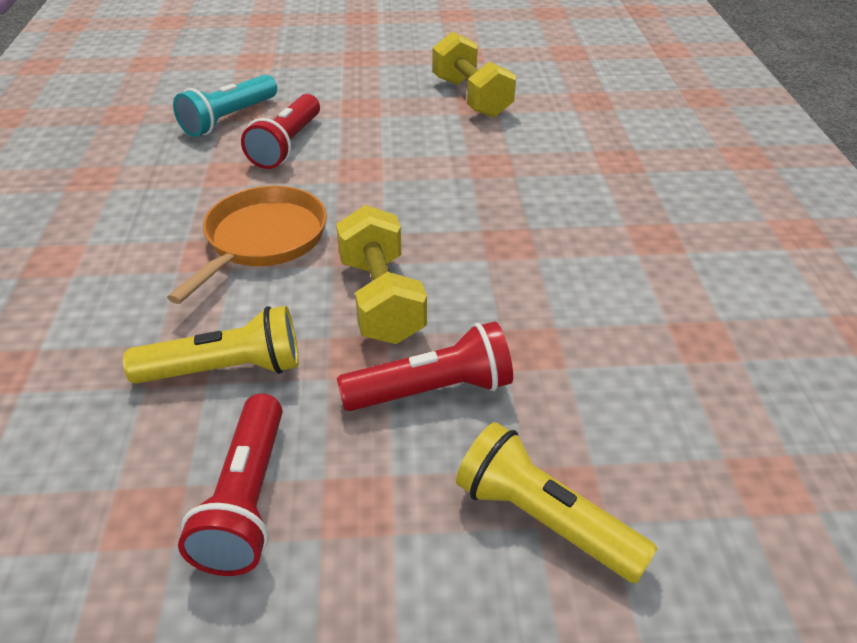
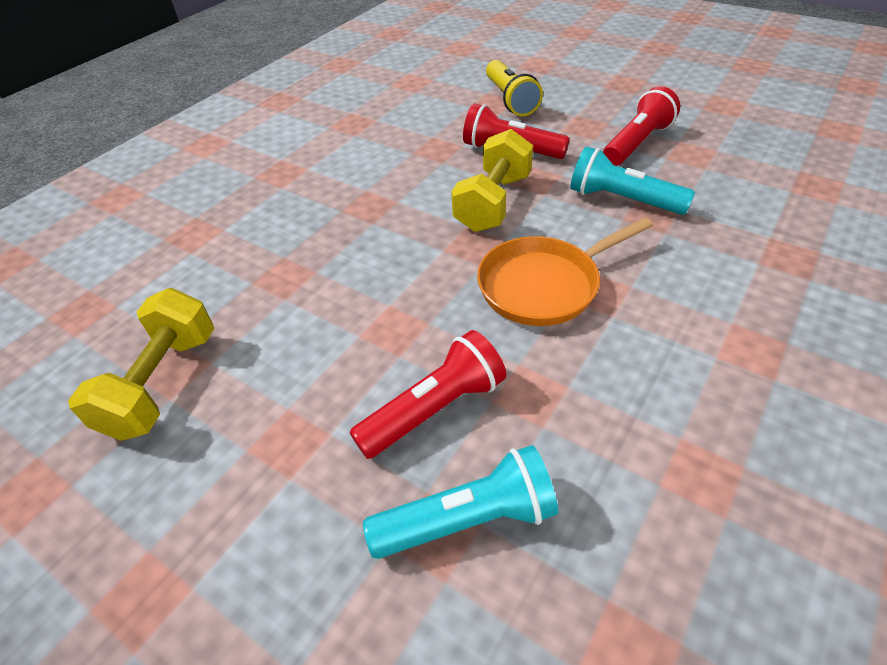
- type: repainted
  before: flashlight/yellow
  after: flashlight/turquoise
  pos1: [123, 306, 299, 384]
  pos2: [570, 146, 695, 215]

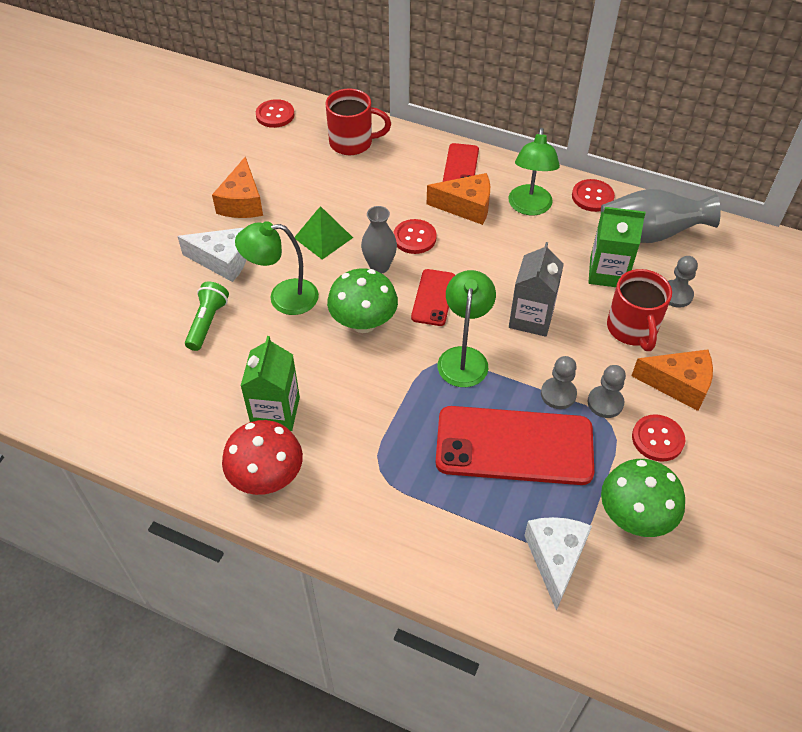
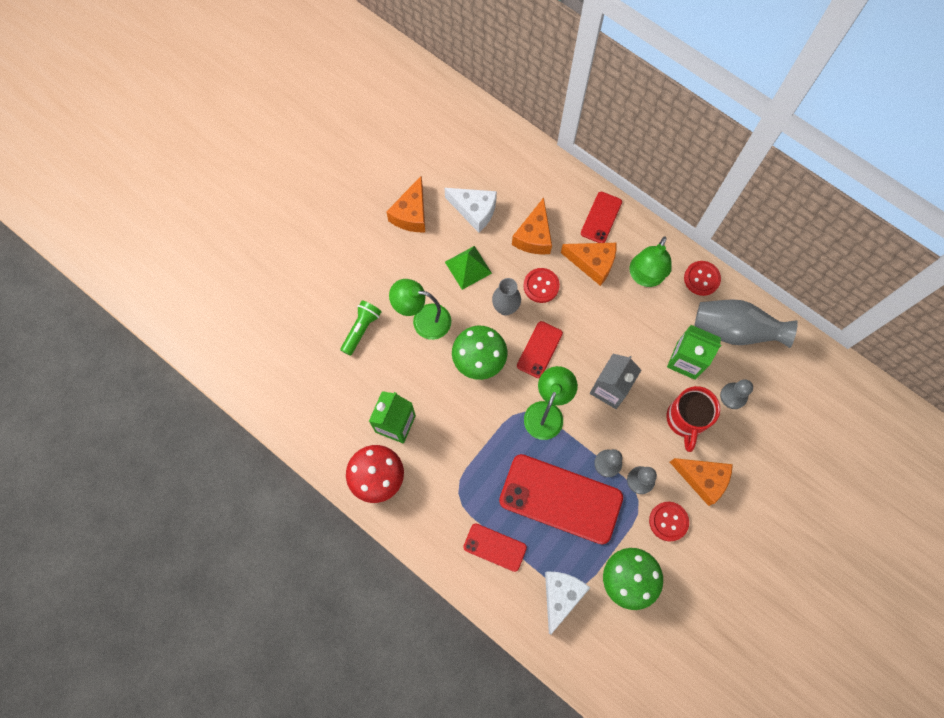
- type: gone
  before: button/red
  pos1: [256, 99, 295, 128]
- type: gone
  before: mug/red
  pos1: [326, 89, 391, 155]
- type: new
  after: phone/red
  pos2: [463, 523, 527, 572]
- type: new
  after: cheese/orange
  pos2: [512, 198, 552, 255]
- type: shifted
  before: cheese/white
  pos1: [177, 228, 246, 282]
  pos2: [444, 188, 497, 233]

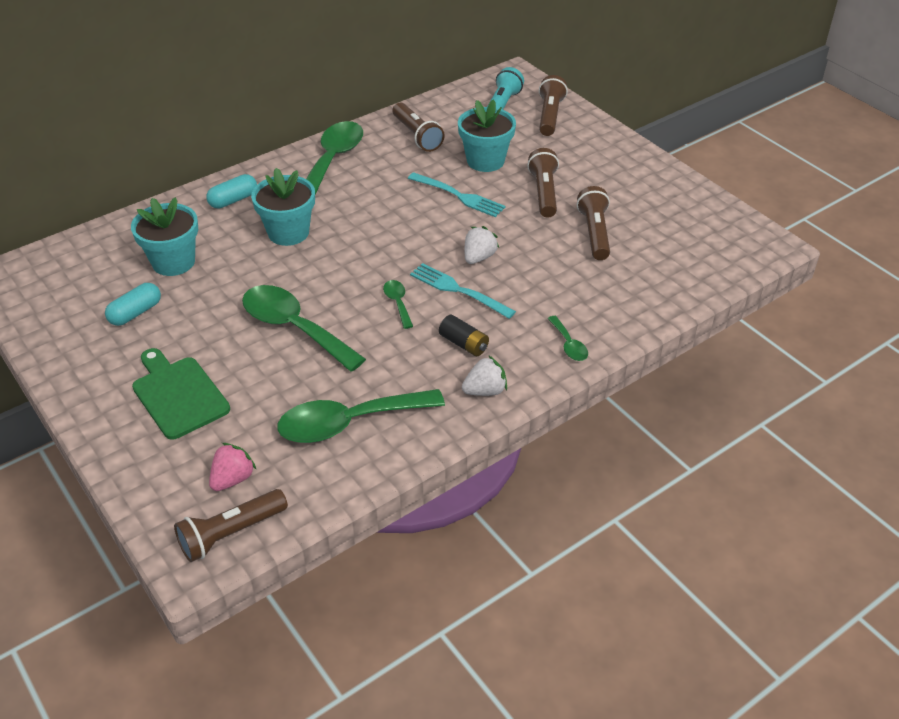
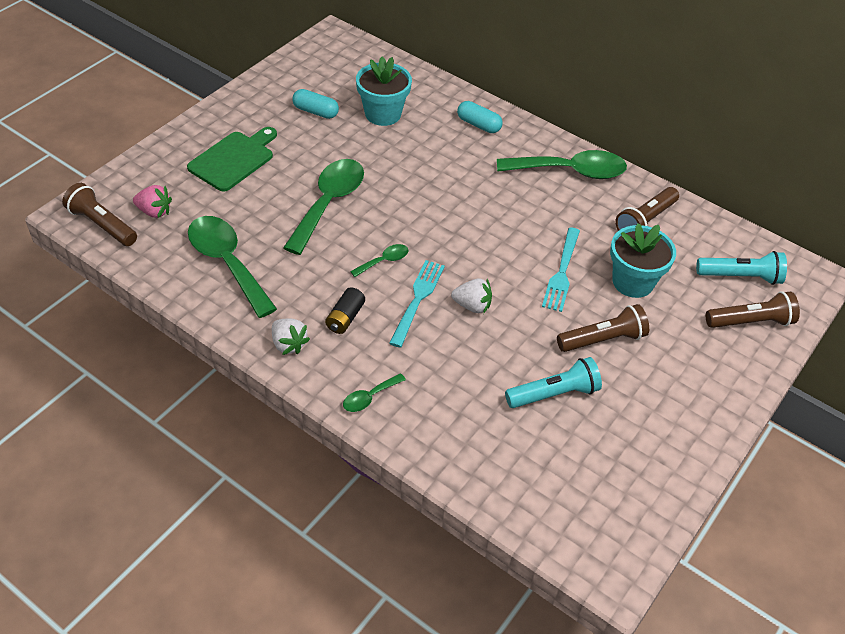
- type: gone
  before: flower pot/turquoise
  pos1: [251, 168, 315, 246]
- type: repainted
  before: flashlight/brown
  after: flashlight/turquoise
  pos1: [577, 186, 610, 260]
  pos2: [505, 357, 602, 408]

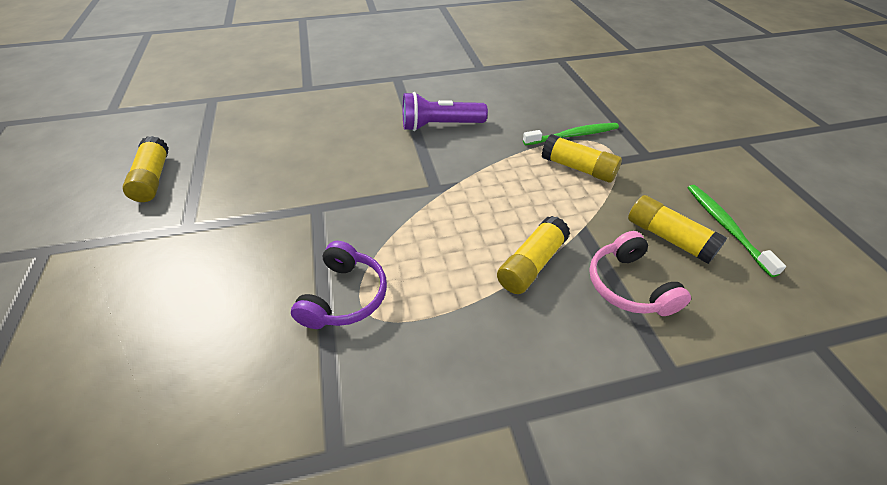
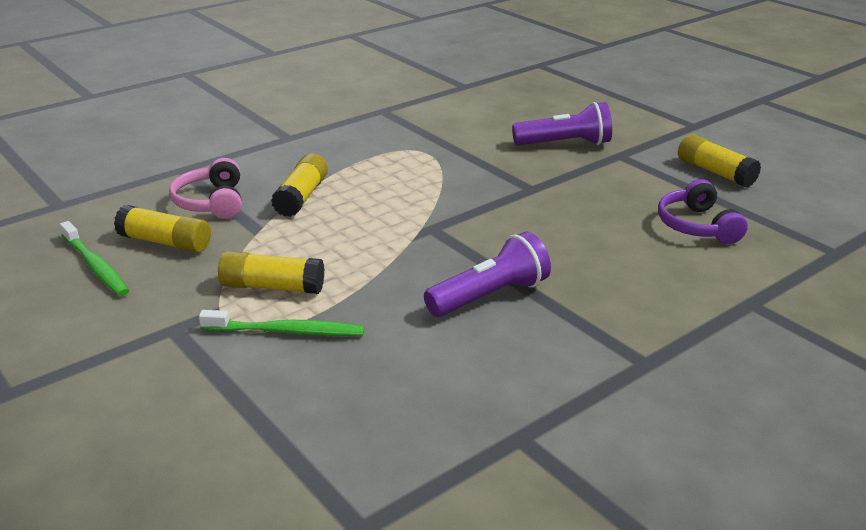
- type: new
  after: flashlight/purple
  pos2: [512, 102, 612, 145]
- type: shifted
  before: headphones/purple
  pos1: [291, 241, 387, 329]
  pos2: [658, 179, 748, 244]
- type: rotated
  before: toothbrush/green
  pos1: [523, 123, 619, 145]
  pos2: [199, 310, 364, 336]
  turn: -135
- type: rotated
  before: headphones/pink
  pos1: [589, 231, 691, 316]
  pos2: [169, 158, 242, 219]
  turn: -150

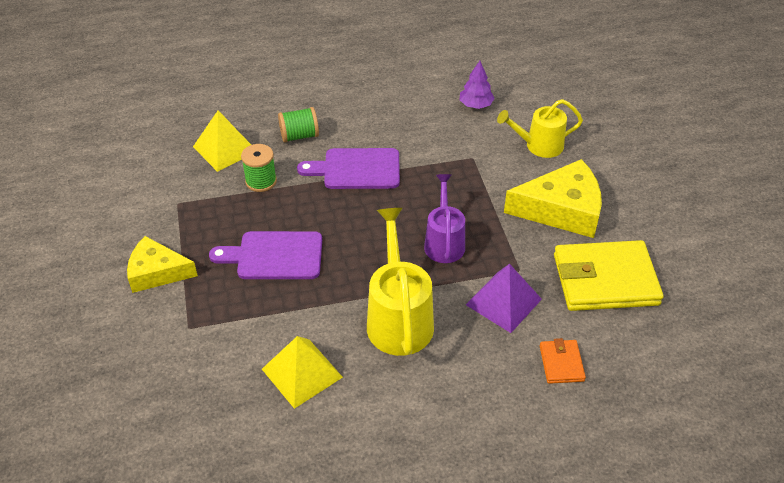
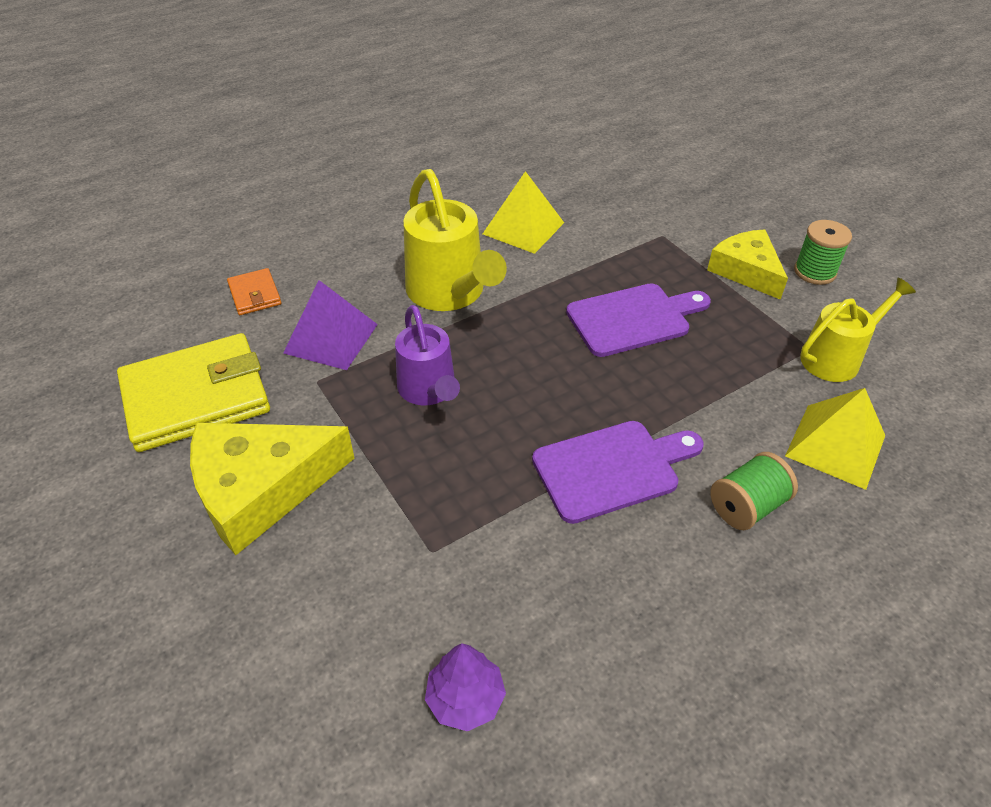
- type: shifted
  before: spool/green
  pos1: [241, 144, 277, 192]
  pos2: [794, 220, 852, 285]
- type: shifted
  before: watering can/yellow
  pos1: [497, 99, 583, 158]
  pos2: [800, 278, 916, 382]
- type: rotated
  before: cheese/yellow
  pos1: [127, 236, 198, 293]
  pos2: [707, 229, 788, 300]
  turn: -105

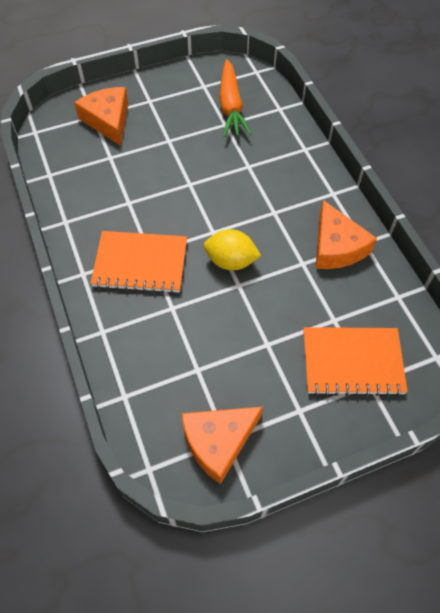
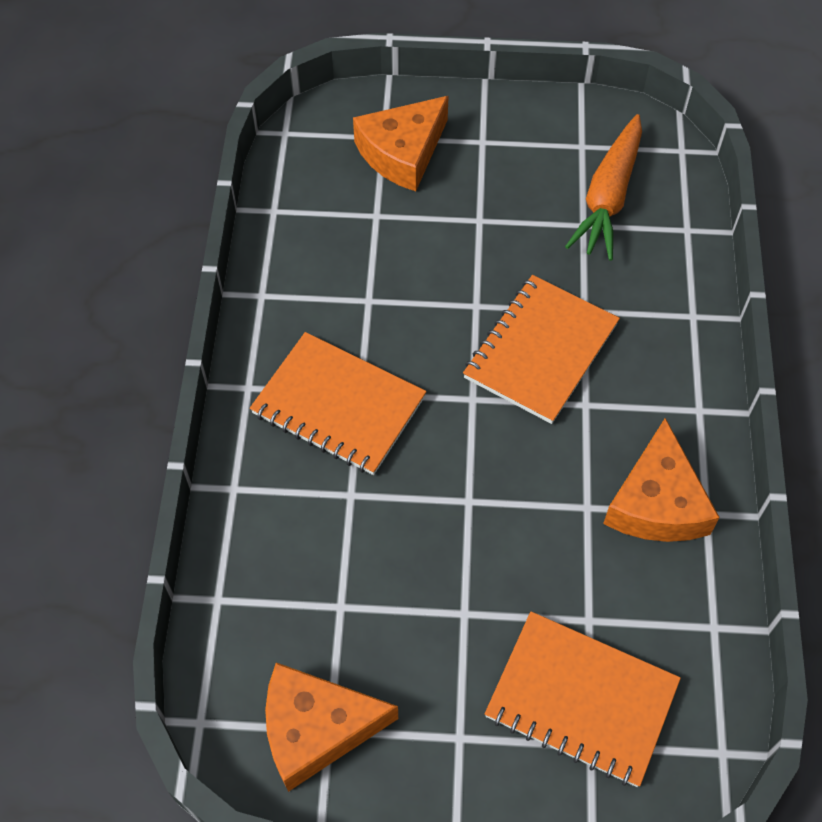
- type: gone
  before: lemon/yellow
  pos1: [204, 229, 261, 270]
- type: new
  after: notebook/orange
  pos2: [463, 275, 620, 424]
- type: rotated
  before: cheese/orange
  pos1: [74, 87, 128, 146]
  pos2: [353, 96, 449, 191]
  turn: -135

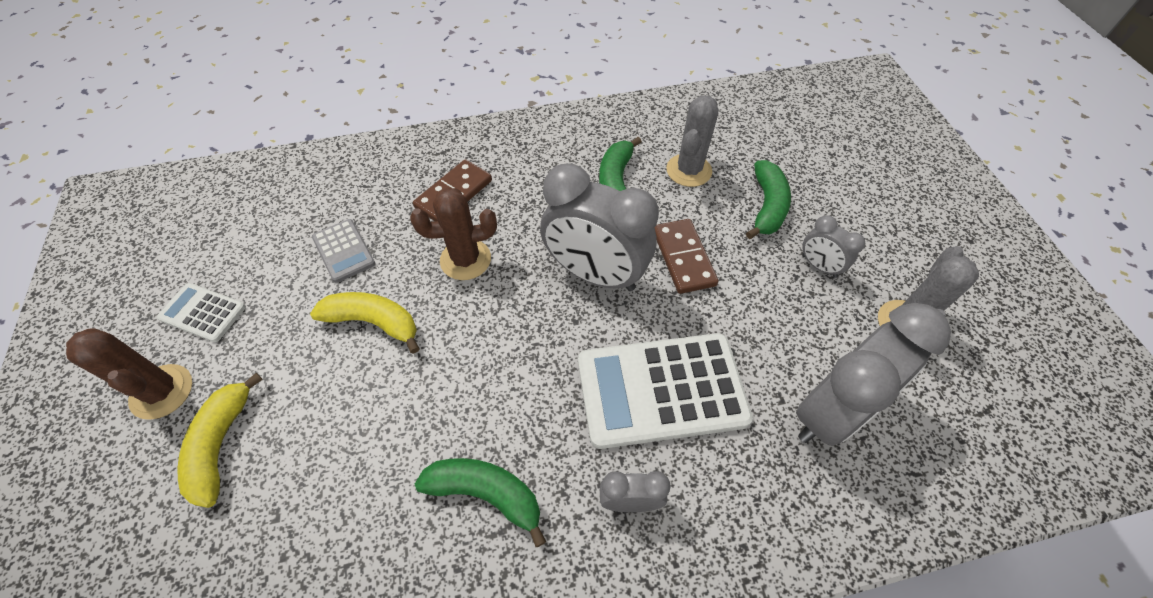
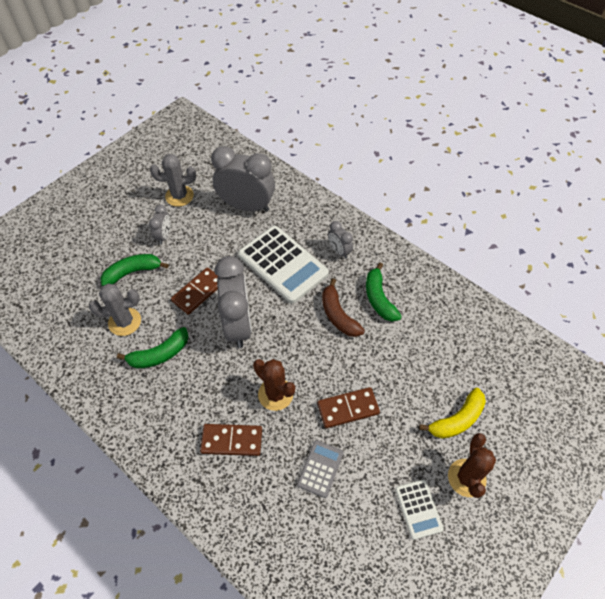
- type: new
  after: banana/brown
  pos2: [322, 278, 365, 337]
- type: swapped
  before: banana/yellow
  after: domino/brown
  pos1: [310, 292, 420, 354]
  pos2: [317, 387, 380, 428]

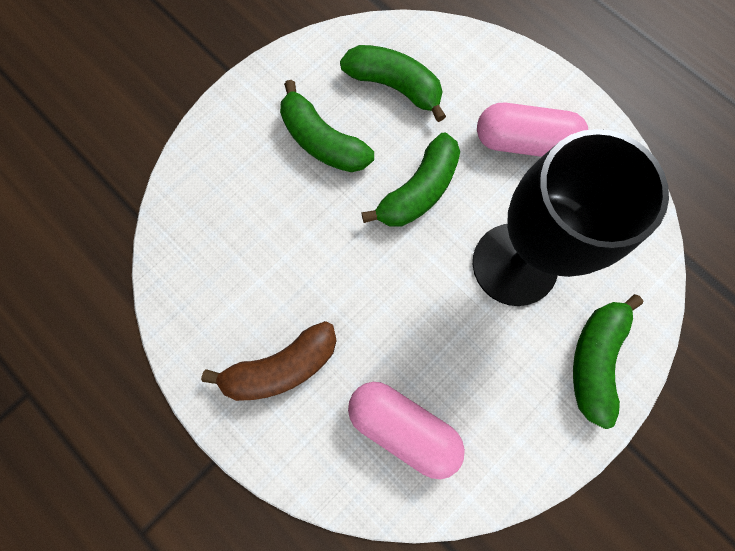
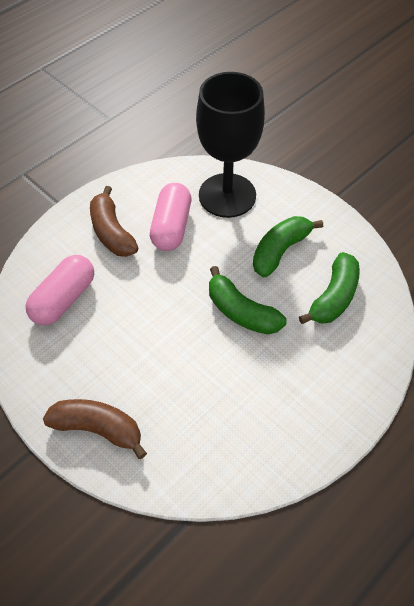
- type: shifted
  before: goblet/black
  pos1: [473, 129, 669, 306]
  pos2: [196, 72, 265, 218]
- type: shifted
  before: capsule/pink
  pos1: [477, 103, 588, 157]
  pos2: [150, 183, 191, 251]
- type: repainted
  before: banana/green
  after: banana/brown
  pos1: [573, 294, 644, 429]
  pos2: [43, 399, 147, 459]

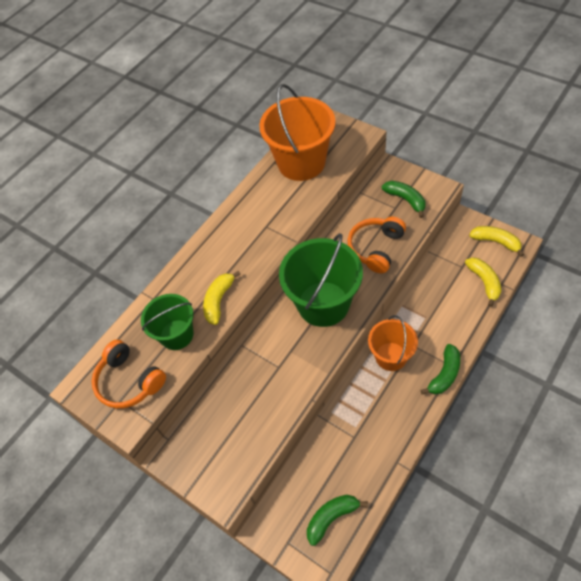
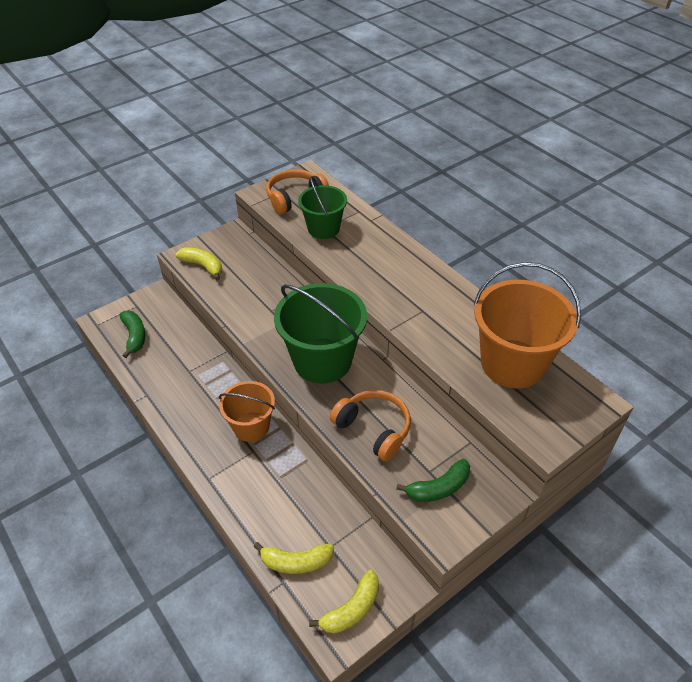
- type: gone
  before: banana/green
  pos1: [420, 344, 460, 395]
- type: shifted
  before: banana/yellow
  pos1: [203, 271, 241, 325]
  pos2: [176, 247, 222, 281]

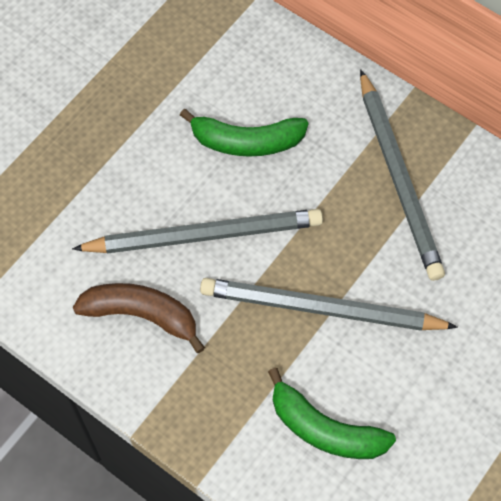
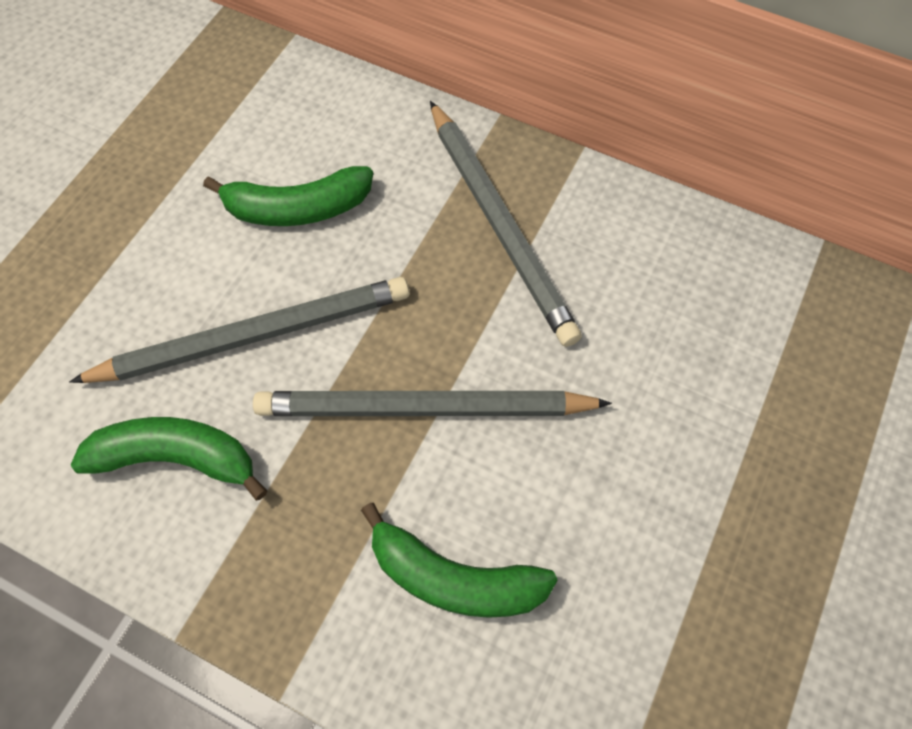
- type: repainted
  before: banana/brown
  after: banana/green
  pos1: [73, 283, 205, 353]
  pos2: [71, 417, 268, 501]

